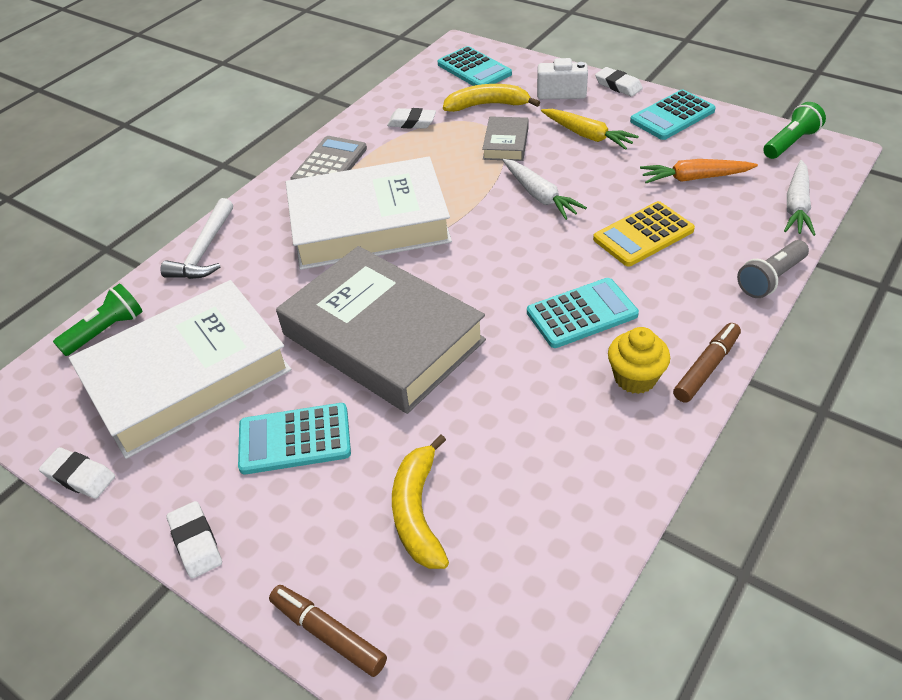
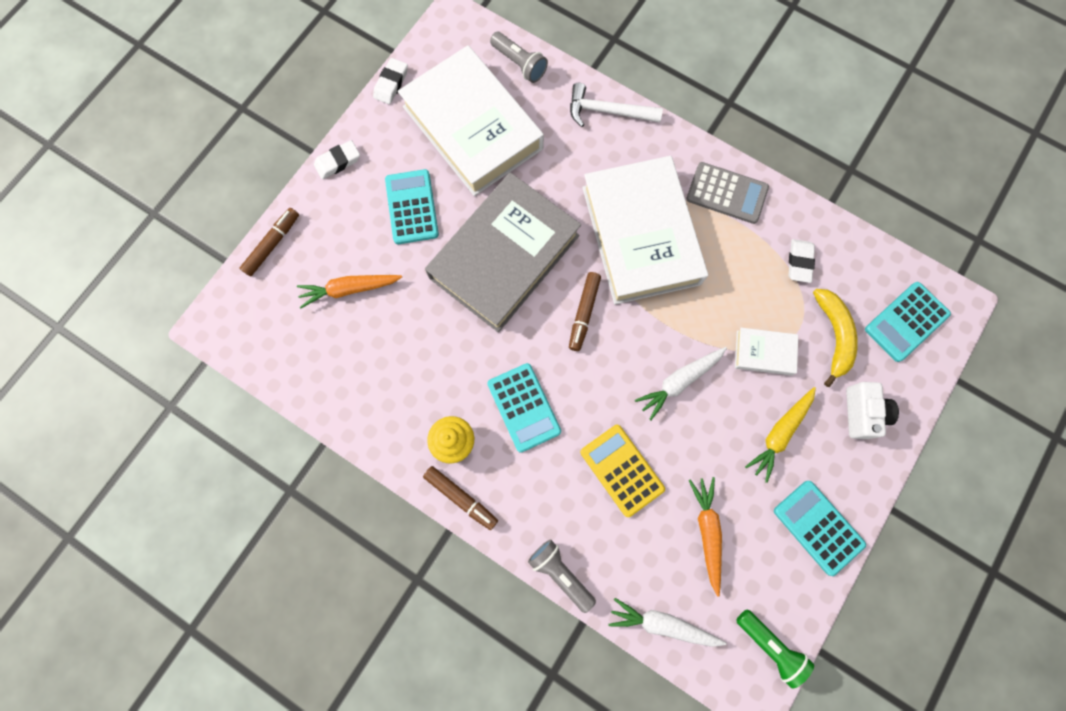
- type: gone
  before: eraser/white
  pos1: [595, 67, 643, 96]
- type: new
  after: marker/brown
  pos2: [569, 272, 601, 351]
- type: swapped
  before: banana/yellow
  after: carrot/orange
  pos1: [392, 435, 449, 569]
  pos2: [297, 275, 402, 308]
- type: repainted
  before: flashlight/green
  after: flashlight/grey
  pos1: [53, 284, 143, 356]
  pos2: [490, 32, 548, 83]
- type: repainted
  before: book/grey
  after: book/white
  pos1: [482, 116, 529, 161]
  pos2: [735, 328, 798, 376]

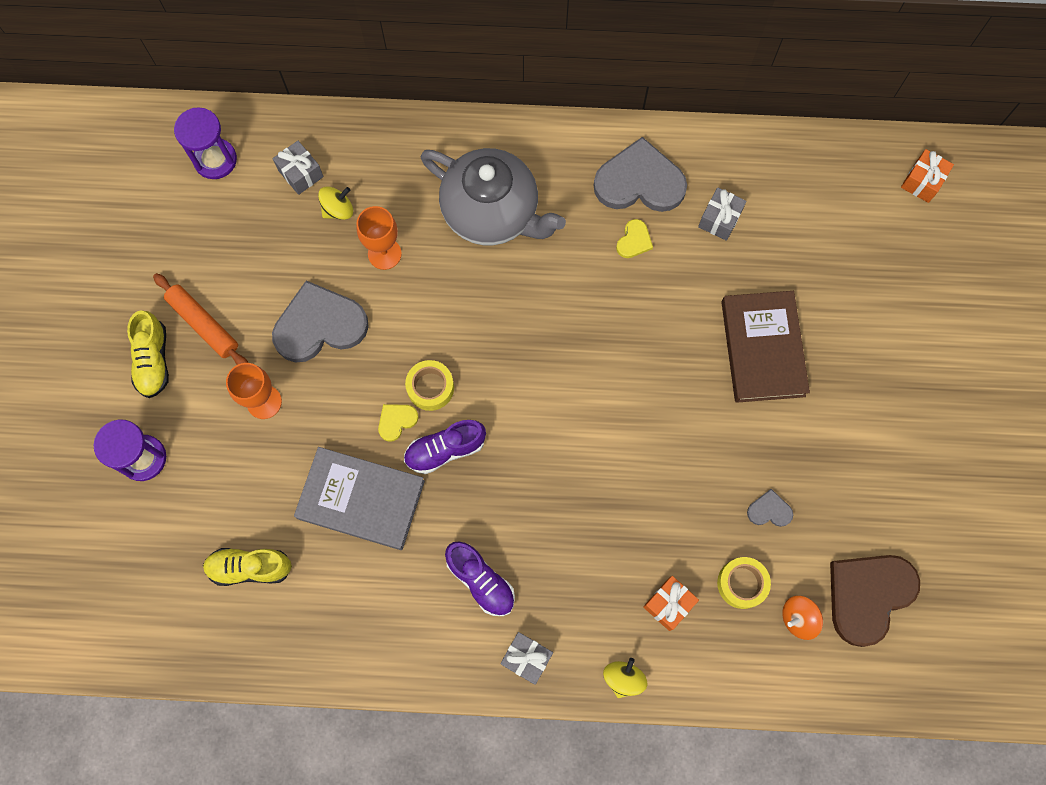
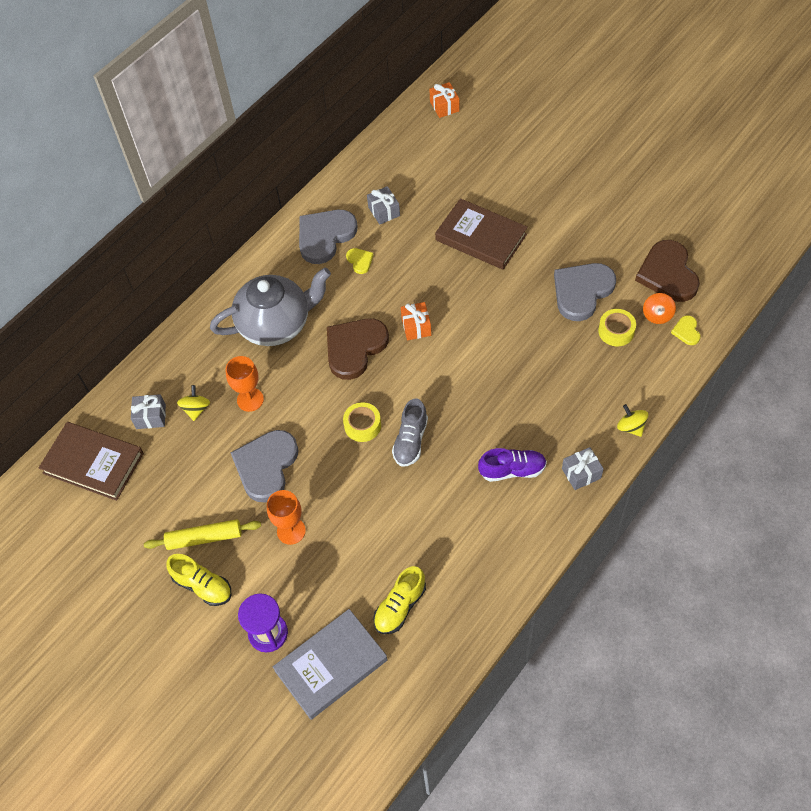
- type: new
  after: heart/brown
  pos2: [327, 318, 389, 380]
- type: shifted
  before: book/grey
  pos1: [294, 447, 425, 550]
  pos2: [273, 609, 388, 720]
- type: shifted
  before: heart/yellow
  pos1: [378, 404, 418, 442]
  pos2: [671, 315, 700, 345]
- type: shifted
  before: gift/orange
  pos1: [643, 576, 699, 631]
  pos2: [401, 302, 431, 340]
- type: swapped
  before: hourglass/purple
  after: book/brown
  pos1: [174, 107, 237, 179]
  pos2: [39, 422, 144, 501]
- type: repainted
  before: rolling pin/orange
  after: rolling pin/yellow
  pos1: [153, 273, 248, 365]
  pos2: [144, 519, 261, 550]
- type: repainted
  before: shoe/purple
  after: shoe/grey
  pos1: [404, 420, 486, 474]
  pos2: [392, 399, 428, 467]
- type: scaled
  before: heart/grey
  pos1: [747, 489, 793, 527]
  pos2: [554, 263, 616, 321]
  scale: 2.22

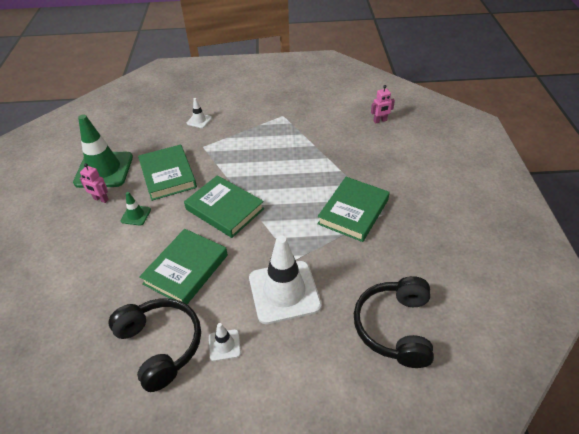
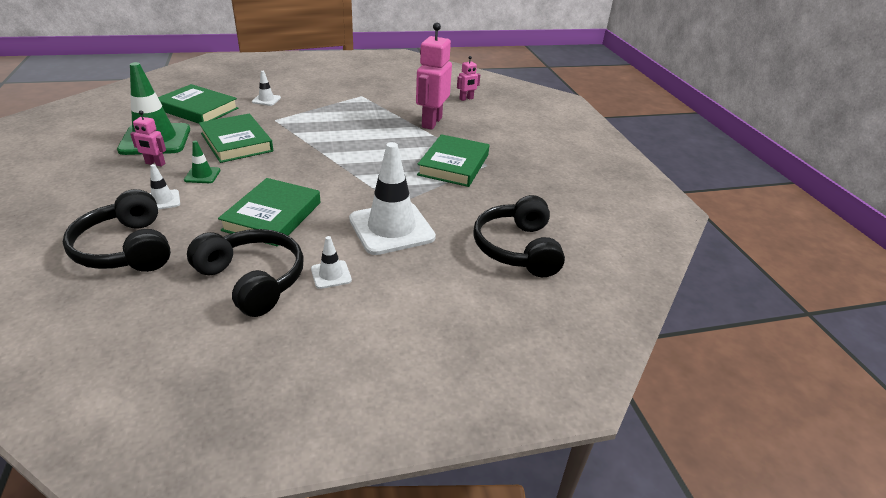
- type: new
  after: headphones/black
  pos2: [63, 189, 171, 272]
- type: new
  after: traffic cone/white
  pos2: [149, 164, 180, 210]
- type: new
  after: robot/pink
  pos2: [416, 22, 452, 130]
- type: shifted
  before: book/green
  pos1: [184, 175, 264, 238]
  pos2: [158, 84, 238, 124]

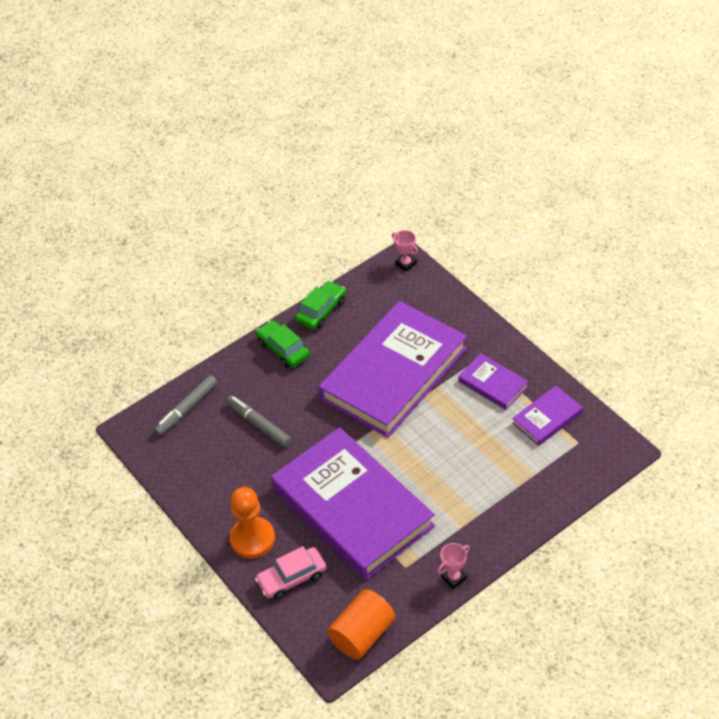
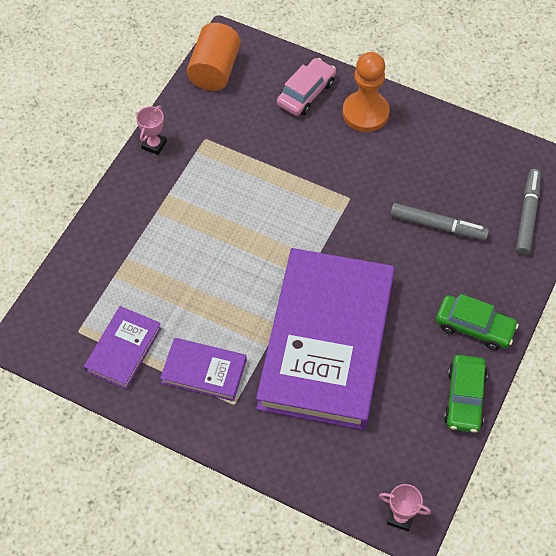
- type: gone
  before: book/purple
  pos1: [271, 427, 435, 580]

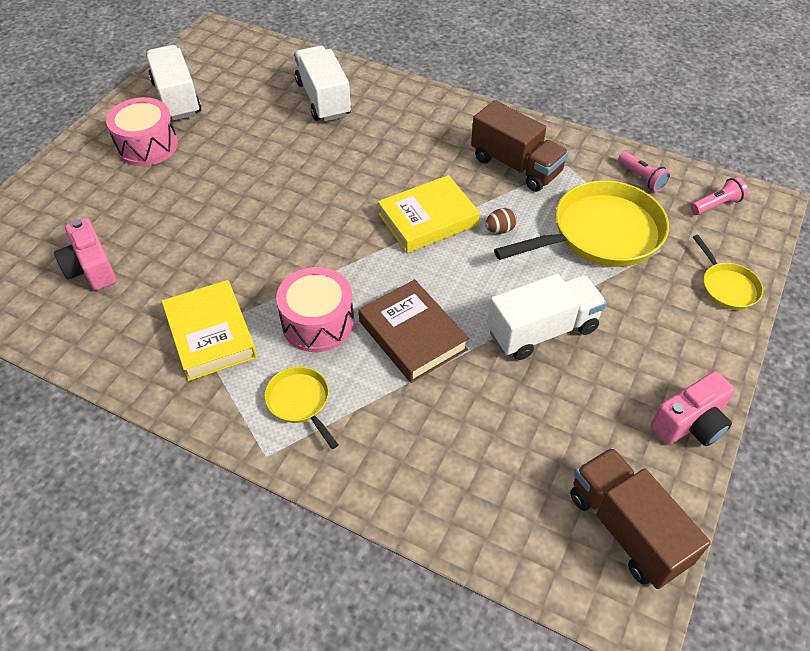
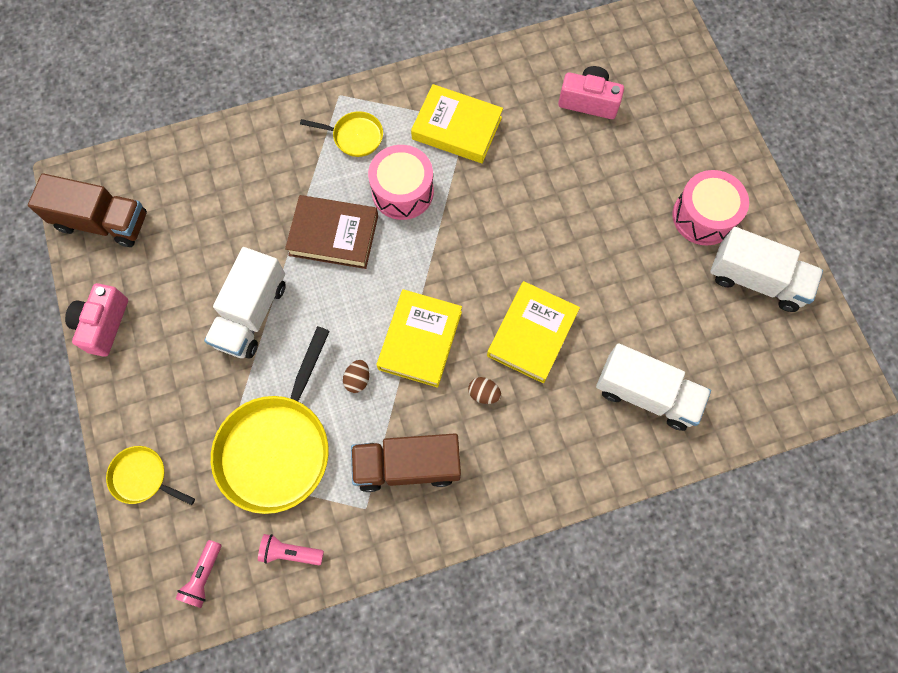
- type: new
  after: egg/brown
  pos2: [468, 377, 501, 404]
- type: new
  after: book/yellow
  pos2: [487, 281, 580, 383]

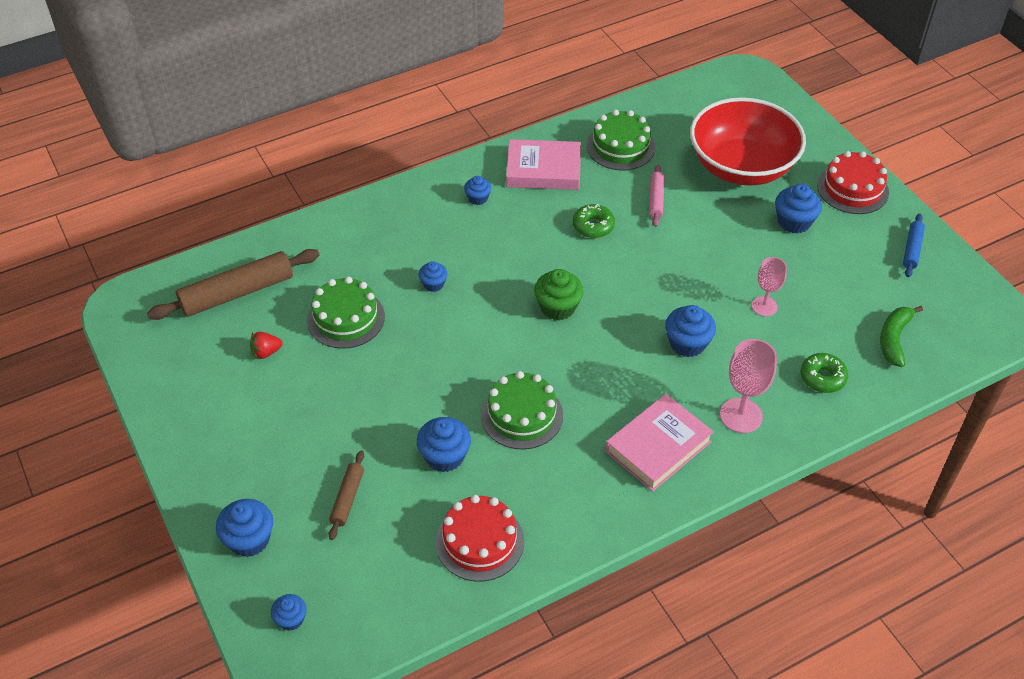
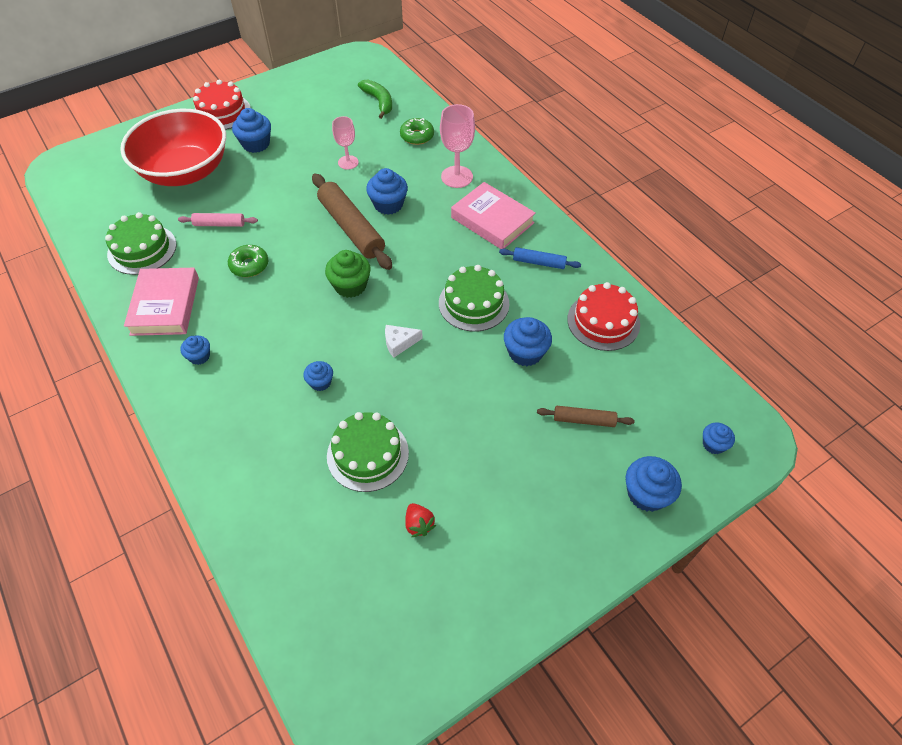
- type: new
  after: cheese/white
  pos2: [385, 325, 423, 358]
- type: shifted
  before: rolling pin/brown
  pos1: [147, 249, 319, 320]
  pos2: [312, 173, 392, 270]
- type: shifted
  before: rolling pin/blue
  pos1: [903, 214, 925, 277]
  pos2: [499, 247, 581, 269]
- type: rotated
  before: banana/green
  pos1: [880, 306, 923, 367]
  pos2: [358, 80, 392, 119]
  turn: -135

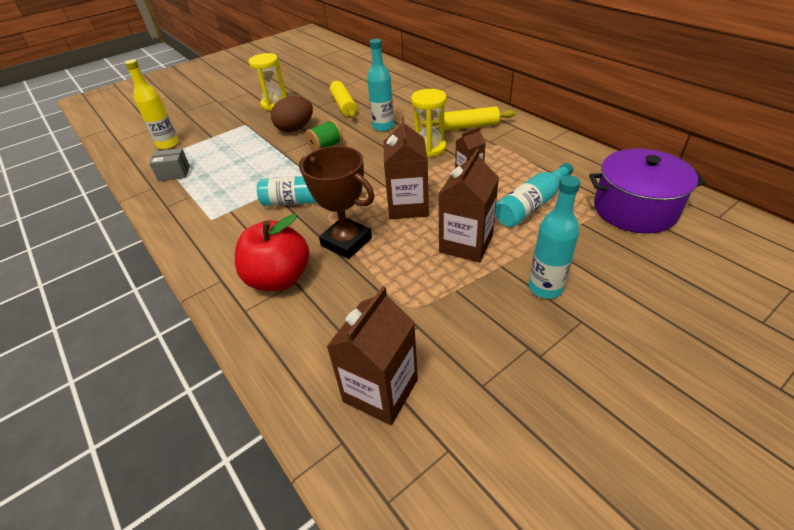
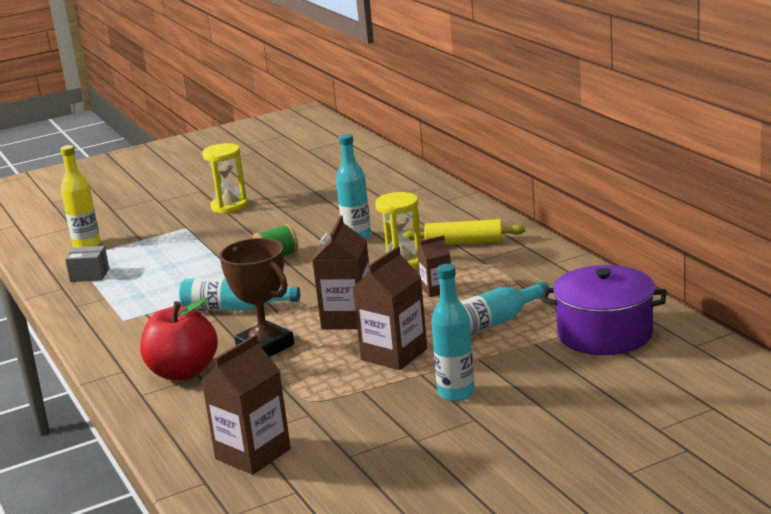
- type: gone
  before: egg/brown
  pos1: [271, 96, 313, 132]
- type: gone
  before: rolling pin/yellow
  pos1: [330, 80, 357, 118]

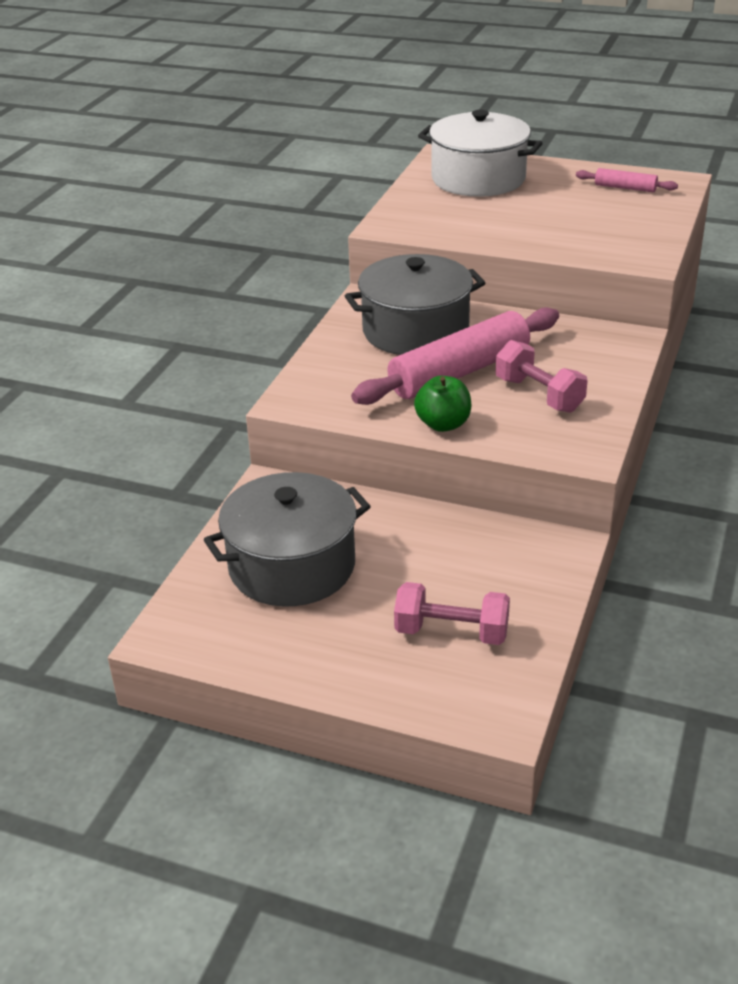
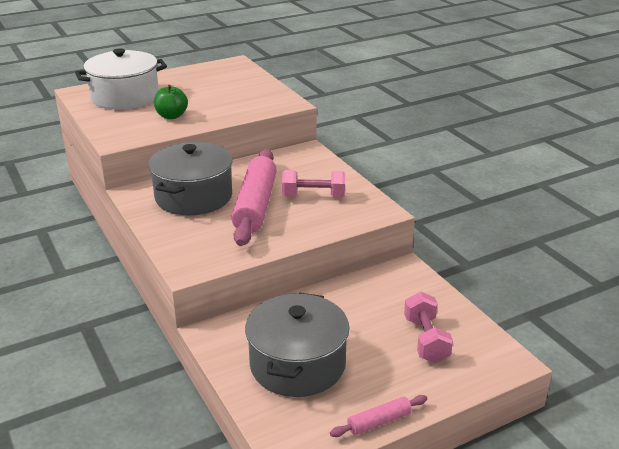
- type: shifted
  before: apple/green
  pos1: [414, 376, 471, 432]
  pos2: [154, 85, 188, 119]
- type: shifted
  before: rolling pin/pink
  pos1: [576, 168, 678, 192]
  pos2: [330, 395, 427, 437]
- type: rotated
  before: dumbbell/pink
  pos1: [394, 582, 510, 645]
  pos2: [404, 292, 453, 363]
  turn: -60

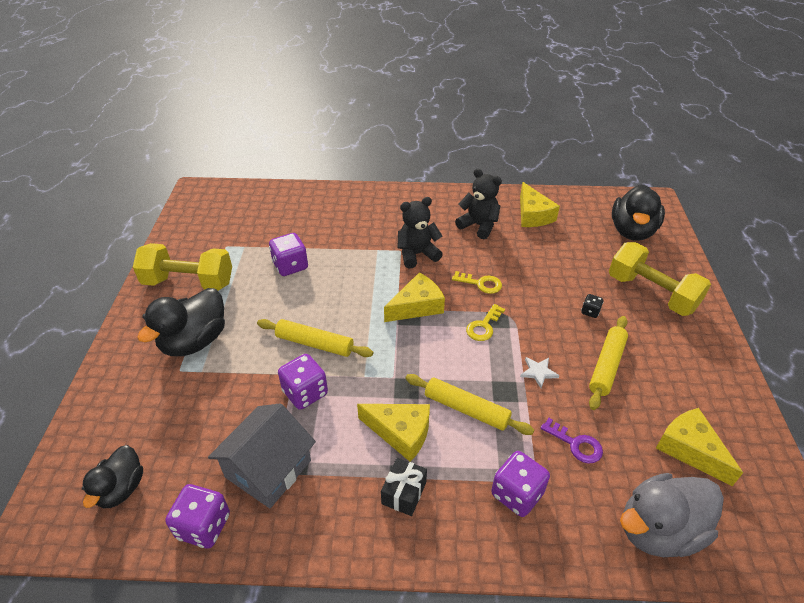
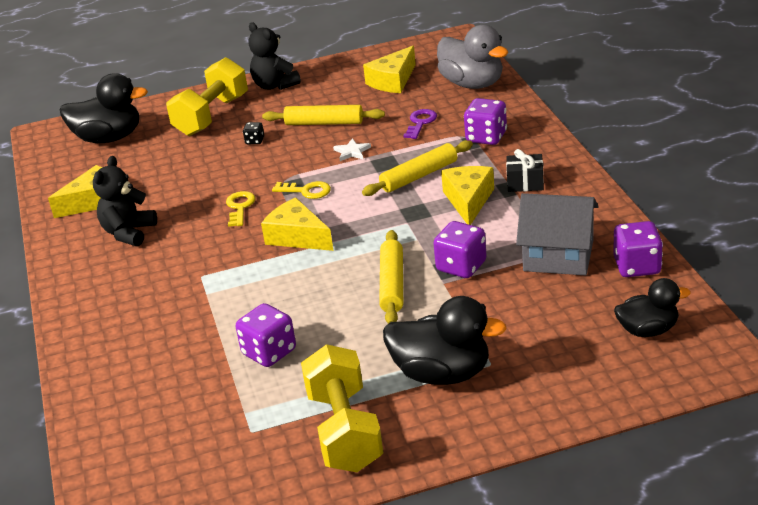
- type: shifted
  before: teddy bear/black
  pos1: [397, 197, 443, 268]
  pos2: [248, 22, 301, 90]
- type: rotated
  before: rolling pin/yellow
  pos1: [405, 374, 534, 435]
  pos2: [362, 140, 473, 196]
  turn: 45

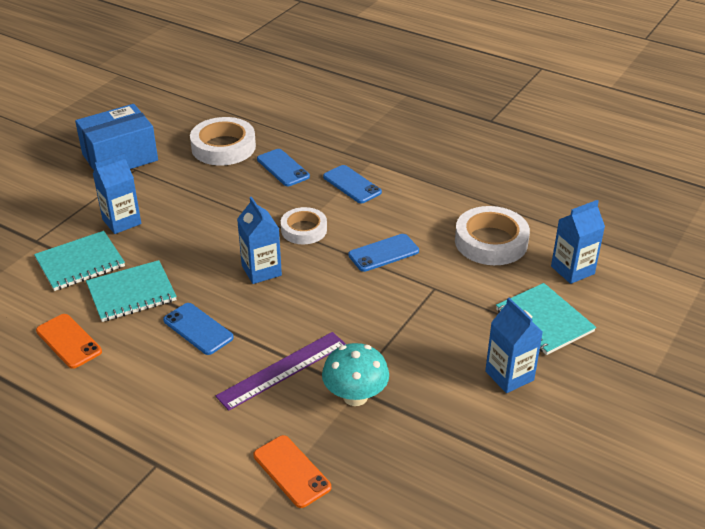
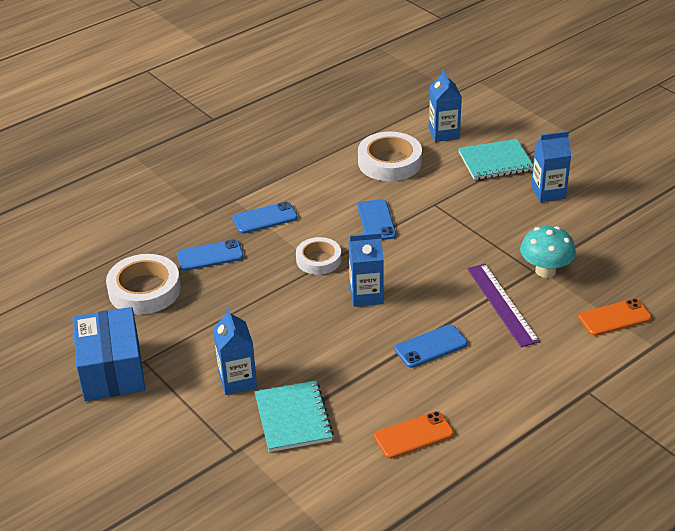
- type: gone
  before: notebook/turquoise
  pos1: [86, 260, 177, 322]

